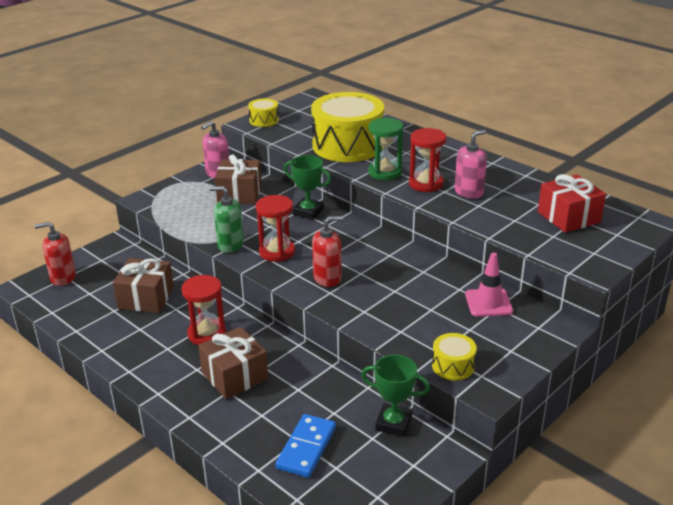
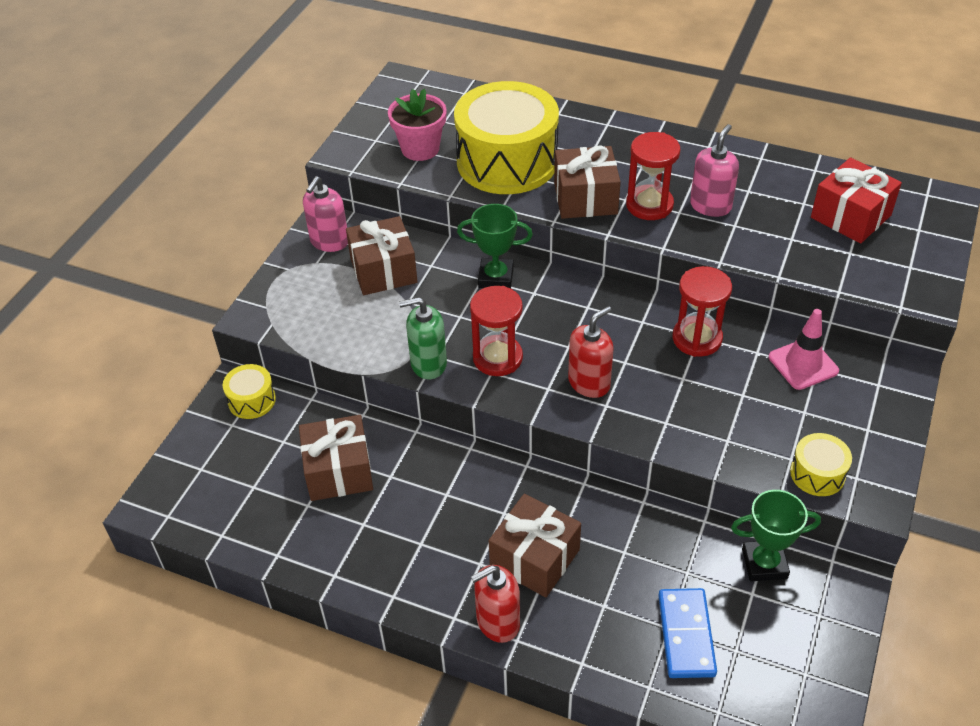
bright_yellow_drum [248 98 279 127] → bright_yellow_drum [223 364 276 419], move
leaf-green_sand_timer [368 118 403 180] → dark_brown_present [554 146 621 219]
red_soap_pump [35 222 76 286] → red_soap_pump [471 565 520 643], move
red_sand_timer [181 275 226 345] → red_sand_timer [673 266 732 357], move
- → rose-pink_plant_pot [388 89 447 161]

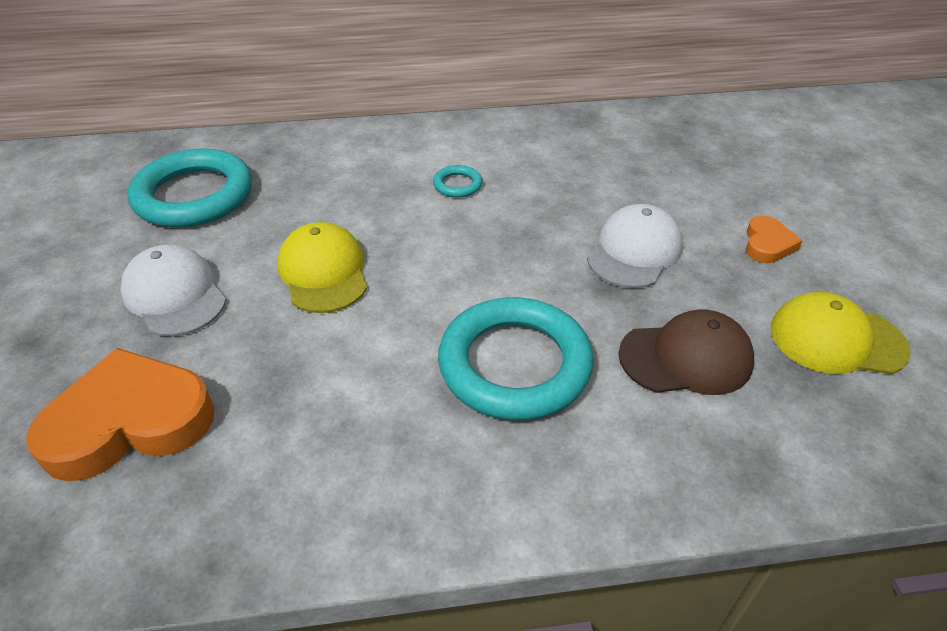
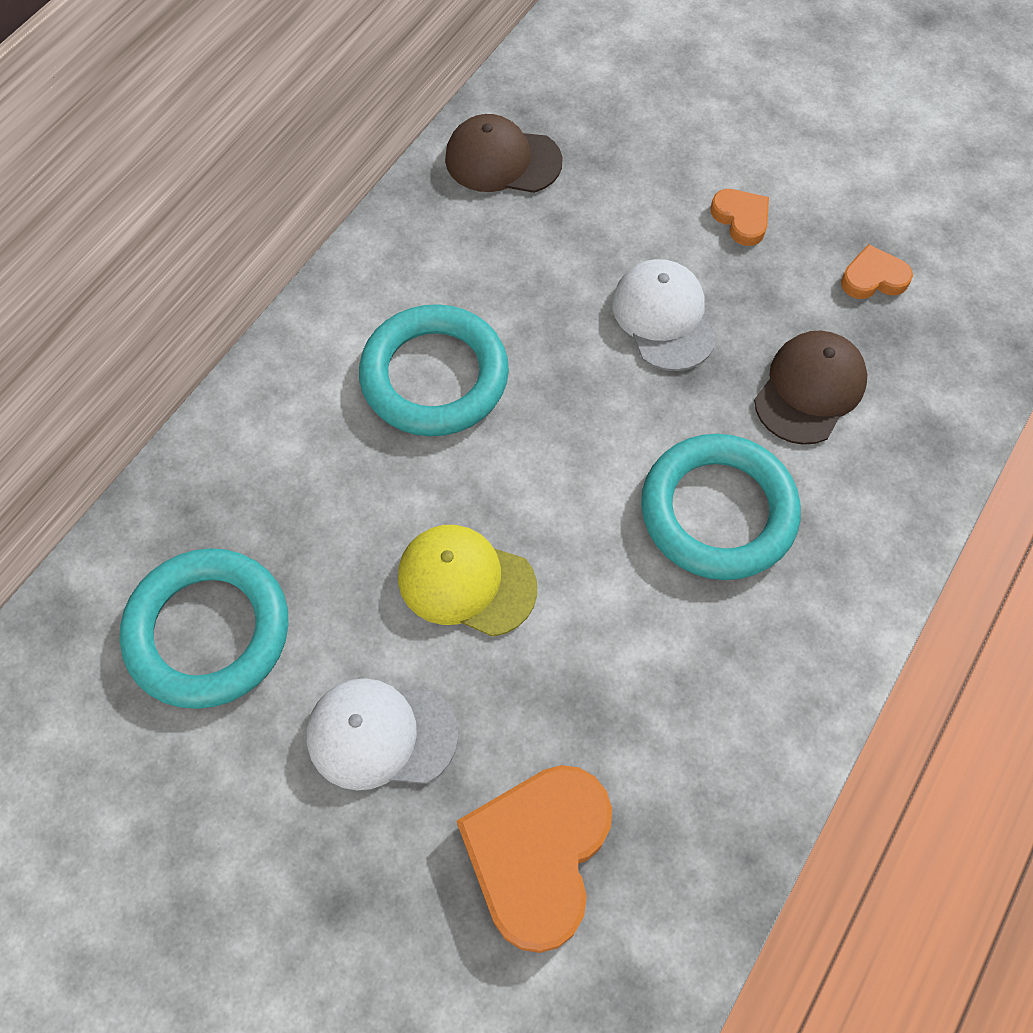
turquoise_hoop [433 165 482 198] → turquoise_hoop [359 304 509 436], x2.35
bright_yellow_peaked_cap [771 292 911 374] → orange-coloured_heart_shape [841 244 913 299]
- → dark_brown_peaked_cap [445 114 563 193]

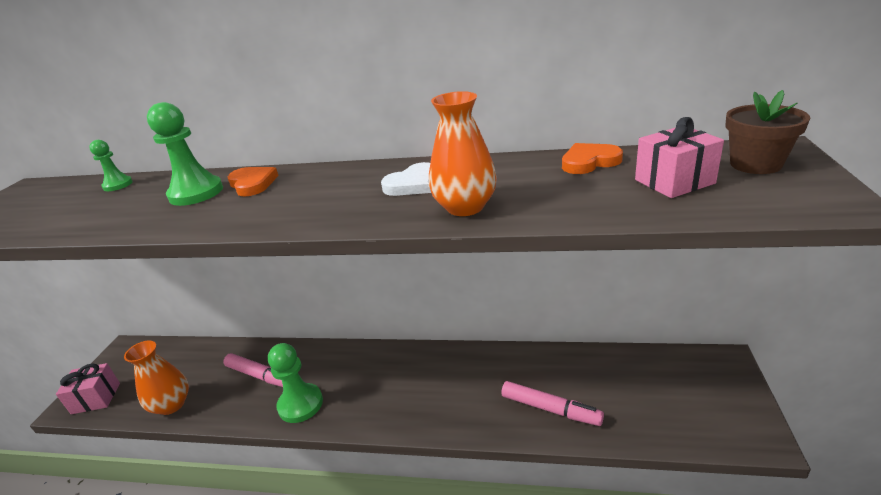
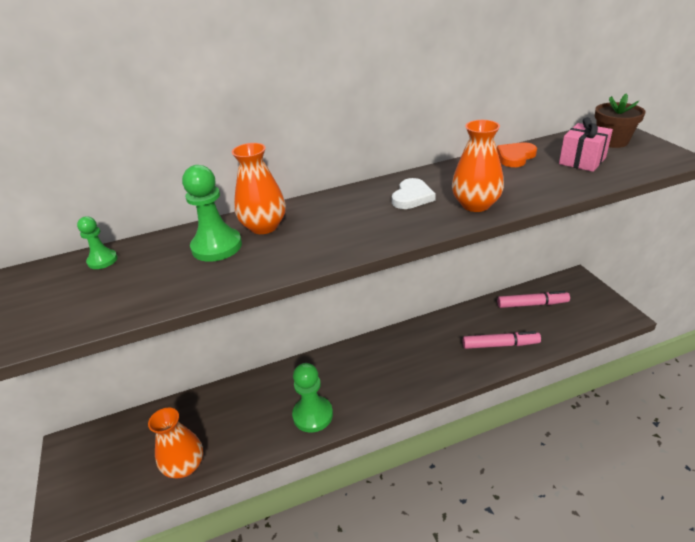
orange-coloured_heart_shape [228 167 278 196] → orange-coloured_tall_vase [232 143 286 234]
rose-pink_marker [223 353 283 387] → rose-pink_marker [497 291 570 308], move
rose-pink_present [56 363 120 414] → -

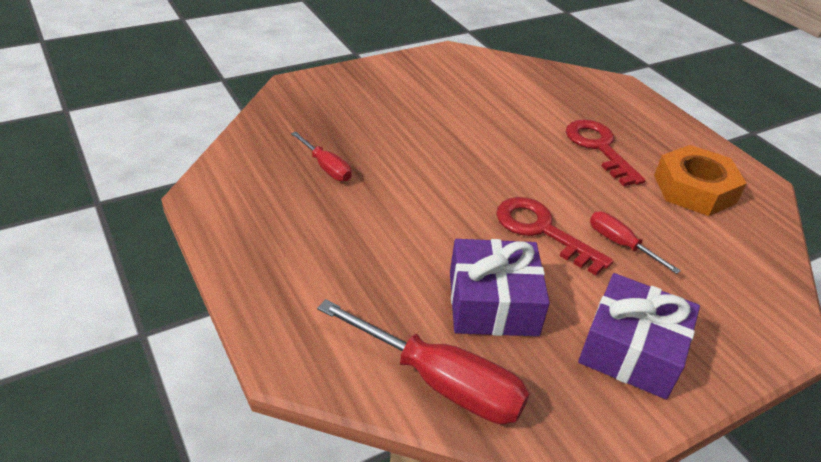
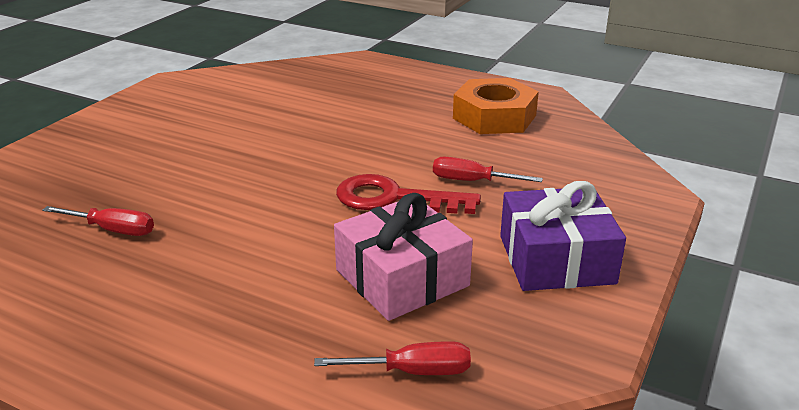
red_key [566 120 646 186] → -
violet_present [450 239 550 336] → rose-pink_present [334 193 473 321]
red_flat_screwdriver [317 299 529 424] → red_flat_screwdriver [314 341 471 375], x0.54

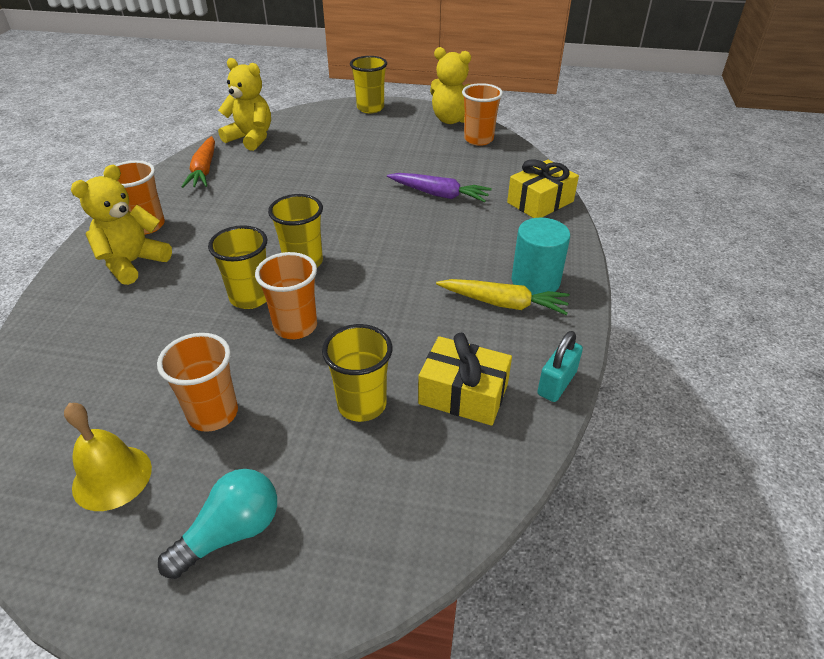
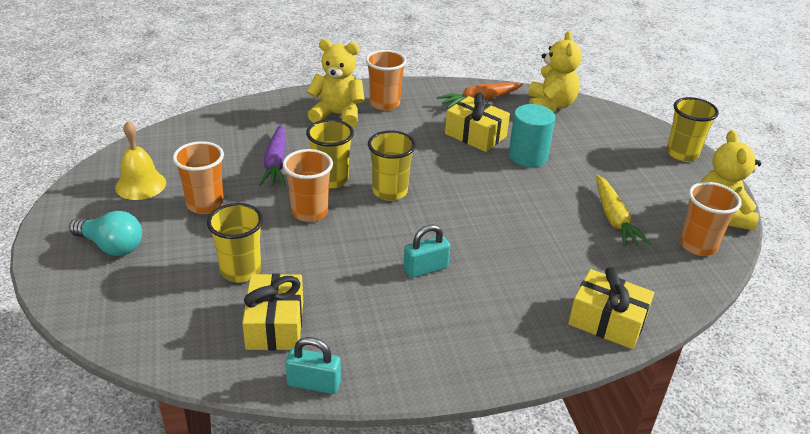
violet_toy_carrot [387 173 492 202] → violet_toy_carrot [259 124 286 186], move
turquoise_solid_cylinder [512 218 570 295] → turquoise_solid_cylinder [508 104 555 167], move
bright_yellow_toy_carrot [436 279 570 315] → bright_yellow_toy_carrot [596 175 650 247], move
- → bright_yellow_present [445 93 510 152]
- → turquoise_small_lock [403 224 450 278]

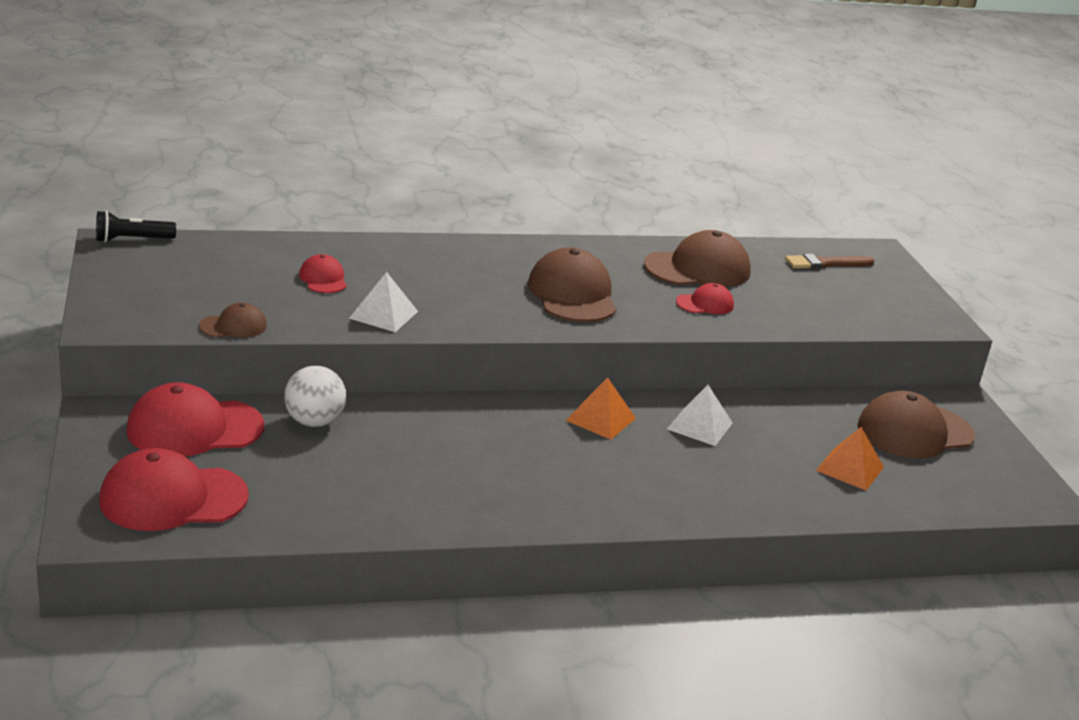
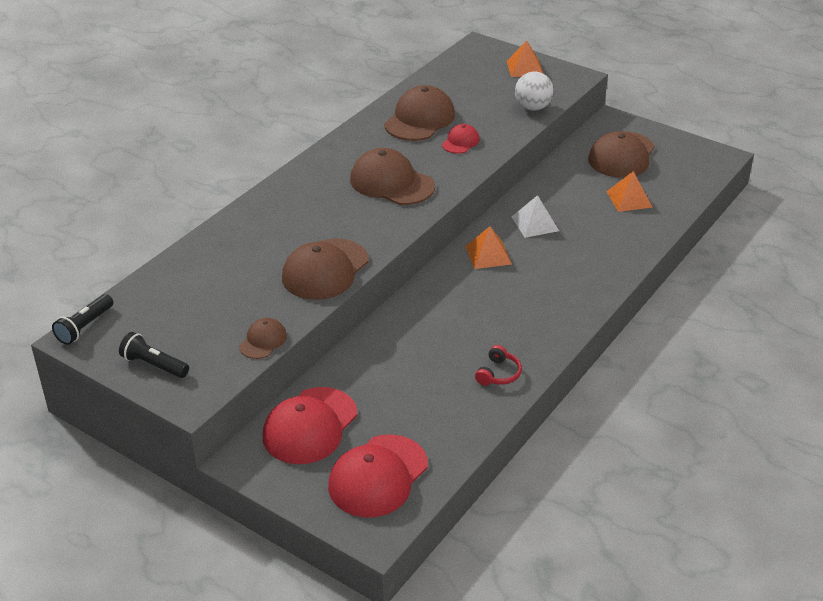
red_peaked_cap [299 254 347 293] → -
dark_brown_paintbrush [785 254 875 269] → -
snow-white_pyramid_shape [349 272 418 332] → dark_brown_peaked_cap [282 238 369 300]
snow-white_play_ball [284 366 346 427] → snow-white_play_ball [515 72 554 111], move
- → orange-coloured_pyramid_shape [507 41 543 77]
- → ebony_pocket_torch [119 332 189 378]
- → red_over-ear_headphones [475 345 522 386]

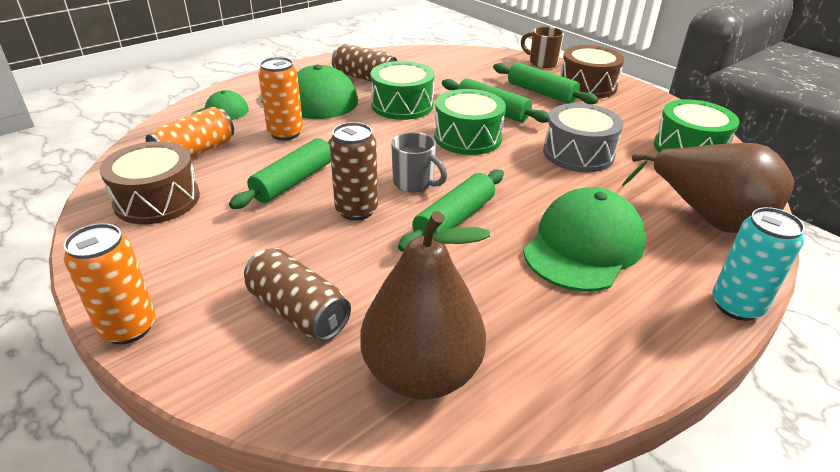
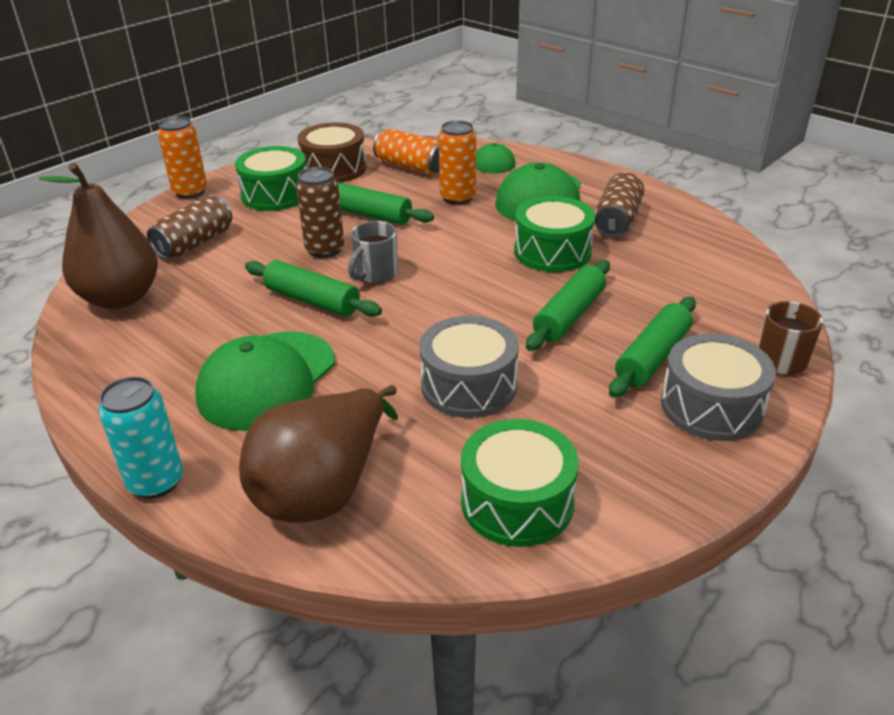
dark_brown_drum [560 45 624 98] → ash-grey_drum [661 334 776 441]
leaf-green_drum [434 89 506 155] → leaf-green_drum [235 146 307 211], move
leaf-green_peaked_cap [523 187 646 292] → leaf-green_peaked_cap [195 331 335 431], 90 degrees clockwise

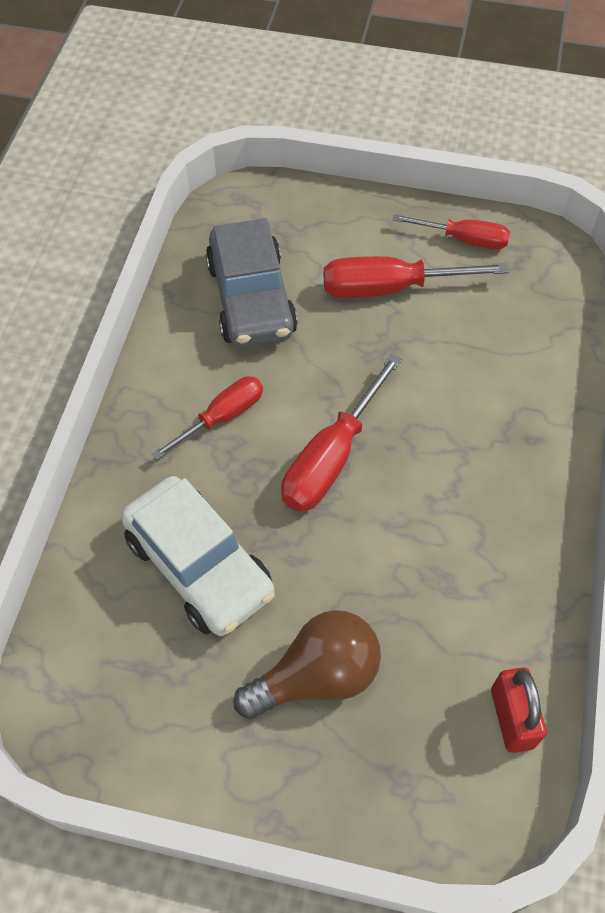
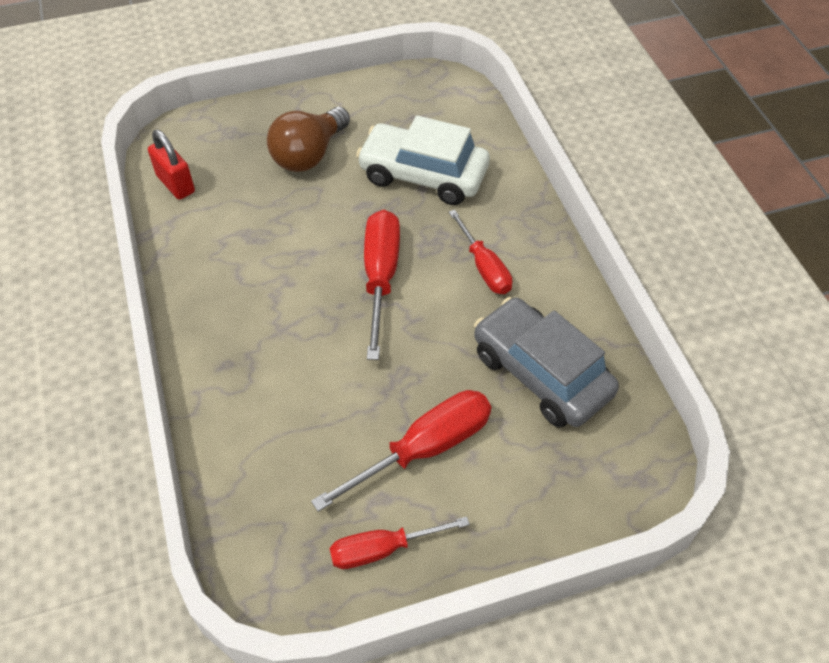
red_flat_screwdriver [151 376 263 460] → red_flat_screwdriver [449 210 512 294], 45 degrees counterclockwise

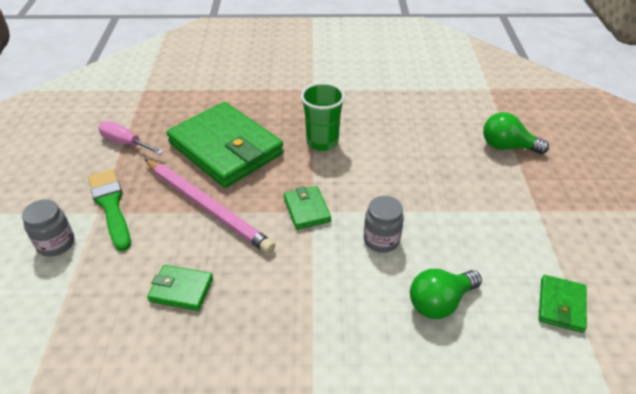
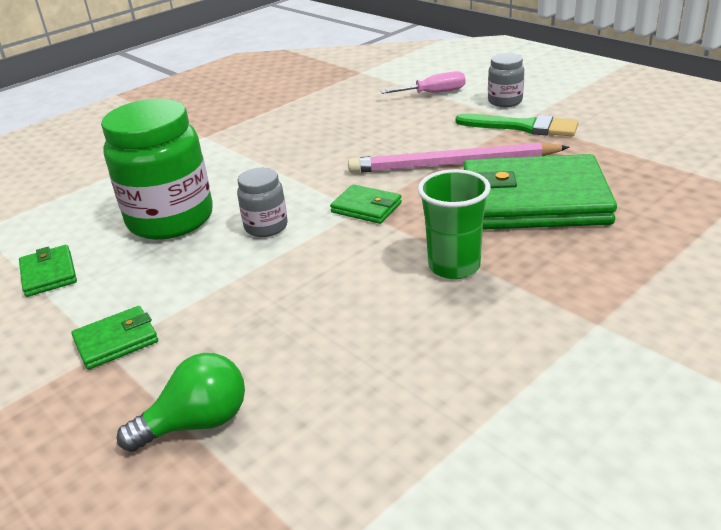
rose-pink_flat_screwdriver [98 121 164 154] → rose-pink_flat_screwdriver [381 71 466 94], move
leaf-green_wallet [147 265 213 311] → leaf-green_wallet [71 306 158 370], move
leaf-green_bulb [410 269 482 319] → leaf-green_jam_jar [101 99 213 240]

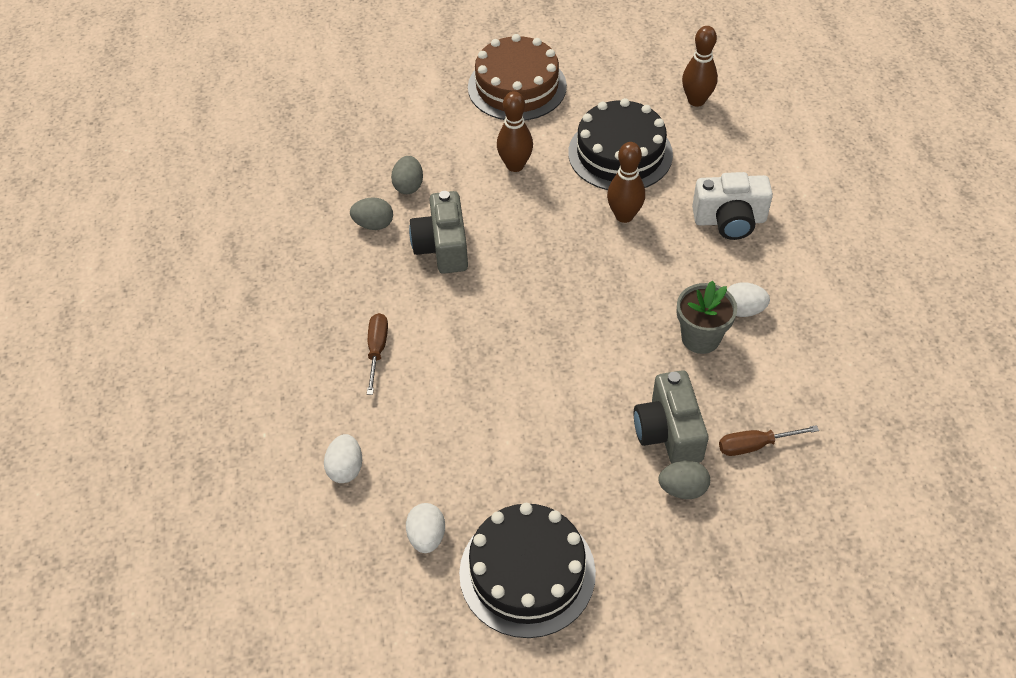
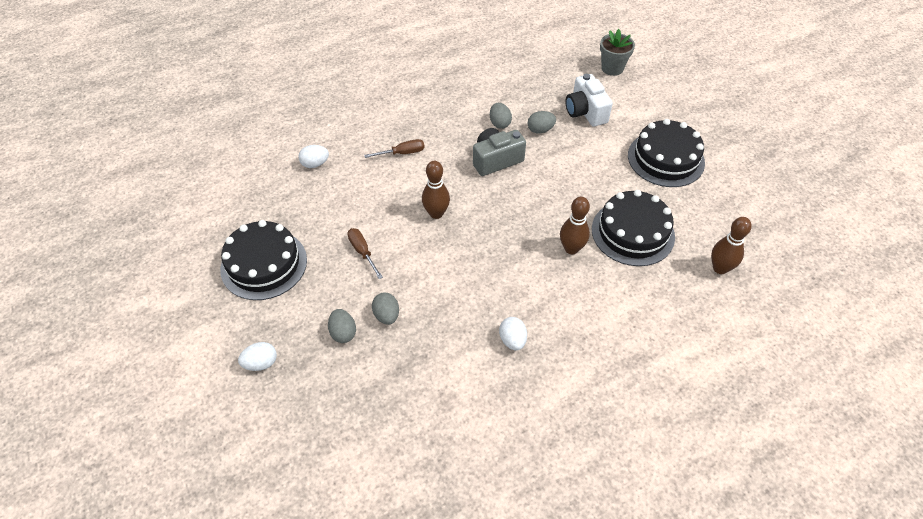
dark_brown_gateau [468 34 567 121] → ebony_gateau [628 119 705 187]
dark_brown_tenpin [497 91 533 172] → dark_brown_tenpin [422 161 450 219], move
snow-white_compact_camera [692 172 773 240] → snow-white_compact_camera [565 74 613 127], move
ash-grey_plant_pot [677 281 737 354] → ash-grey_plant_pot [600 29 635 76], move
ash-grey_compact_camera [634 370 709 464] → ash-grey_egg_shape [372 293 399 325]
dark_brown_flat_screwdriver [719 425 819 456] → dark_brown_flat_screwdriver [347 228 383 279], move
snow-white_egg_shape [406 503 445 553] → snow-white_egg_shape [238 342 277 371], move

